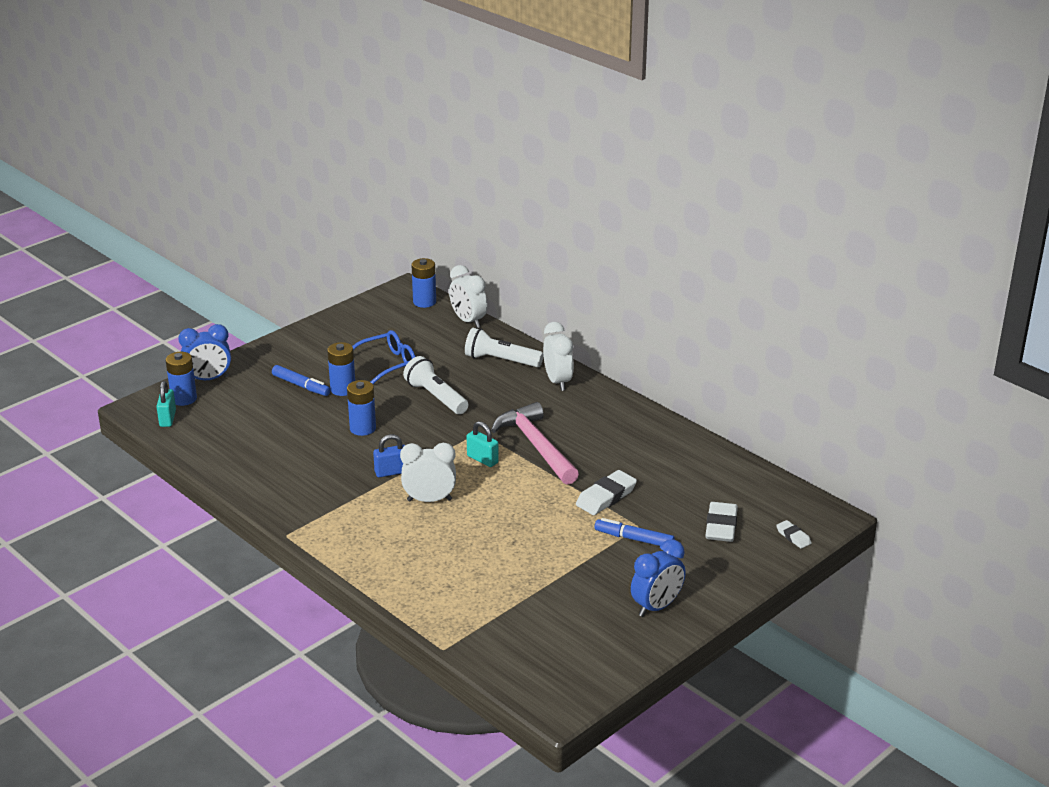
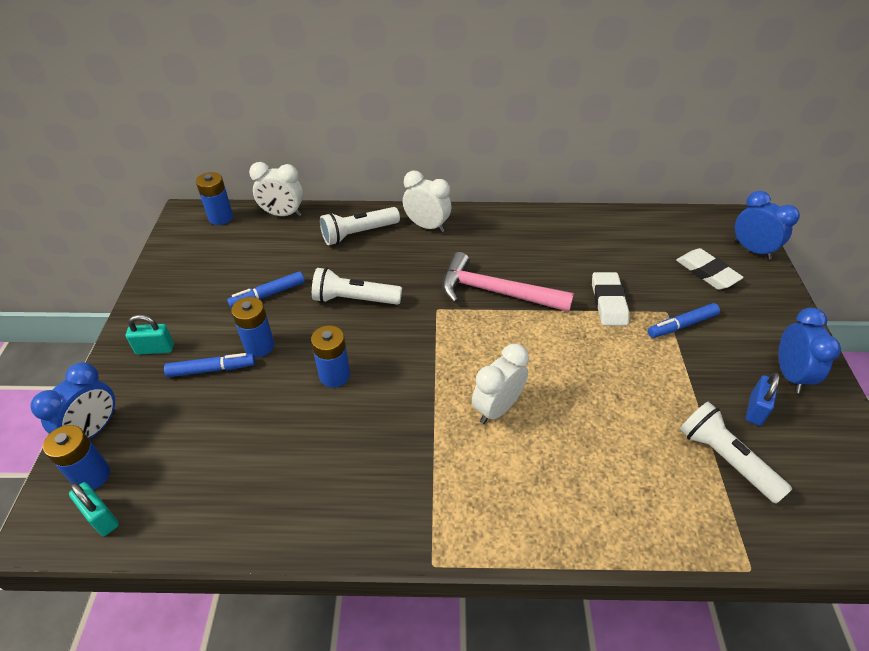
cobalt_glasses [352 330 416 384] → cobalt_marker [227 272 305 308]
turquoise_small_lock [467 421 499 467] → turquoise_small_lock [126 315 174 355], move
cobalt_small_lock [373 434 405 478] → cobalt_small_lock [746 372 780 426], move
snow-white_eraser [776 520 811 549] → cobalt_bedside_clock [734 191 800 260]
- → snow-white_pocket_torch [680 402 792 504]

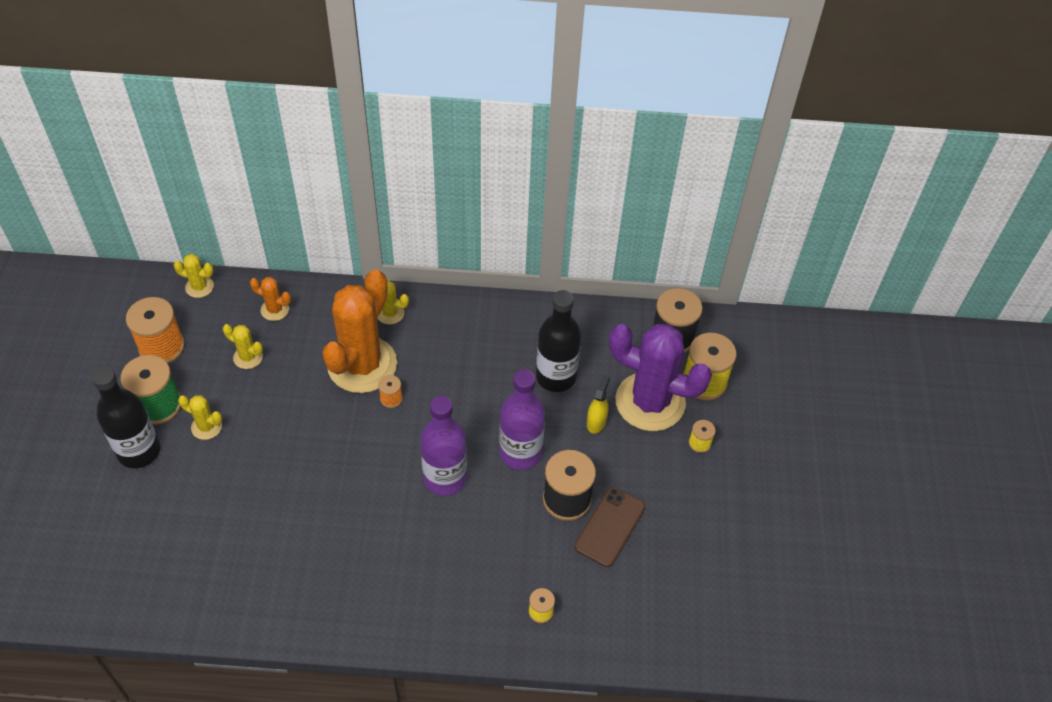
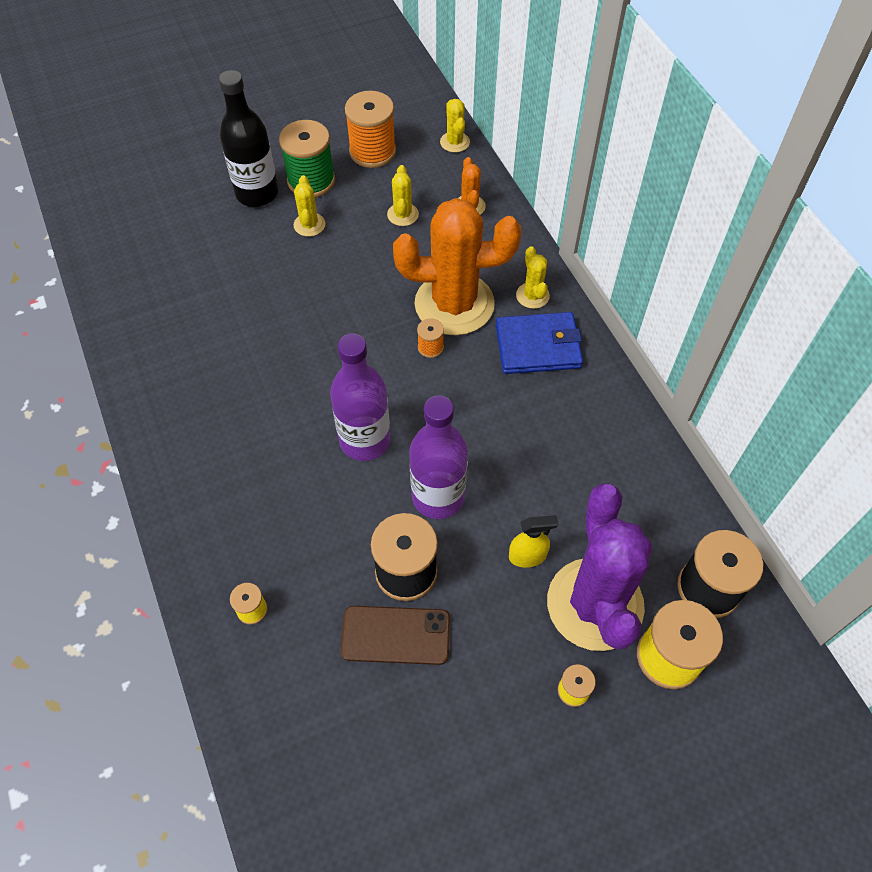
ebony_flask [536 290 581 392] → -
- → cobalt_wallet [496 312 583 374]

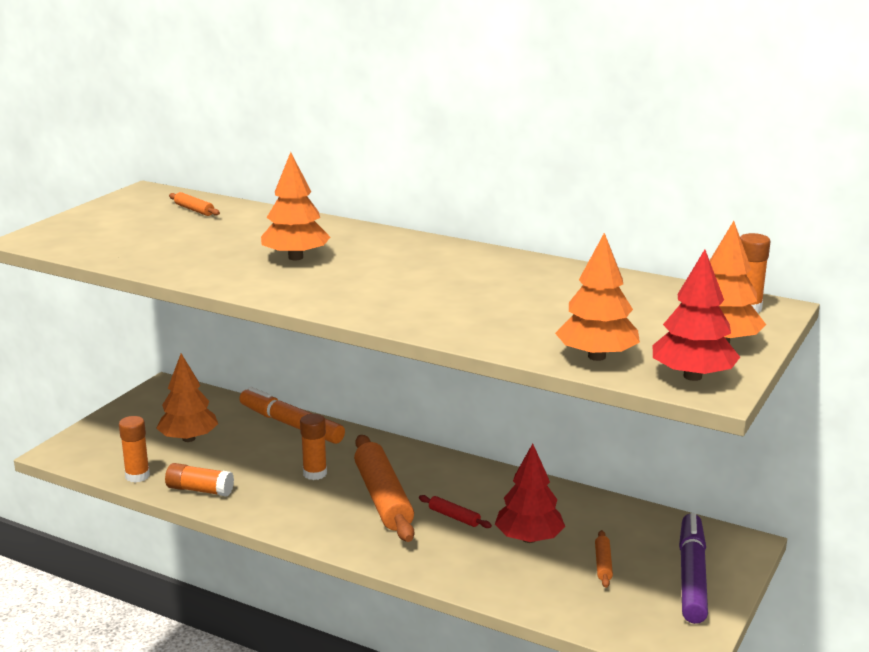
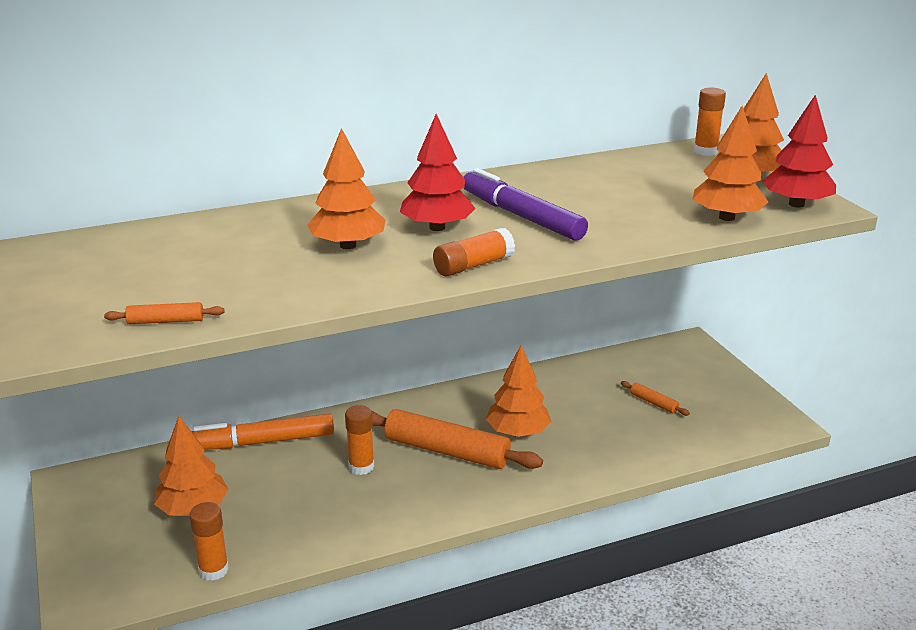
orange-coloured_dough_roller [169 192 220 216] → orange-coloured_dough_roller [104 302 224 324], move
red_tree [495 444 565 543] → red_tree [400 114 476 231], move
orange-coloured_glue_stick [165 463 234 497] → orange-coloured_glue_stick [433 228 515 277], move
red_dough_roller [419 495 492 528] → orange-coloured_tree [486 346 552 437]
violet_marker [679 513 708 624] → violet_marker [463 168 588 241], move

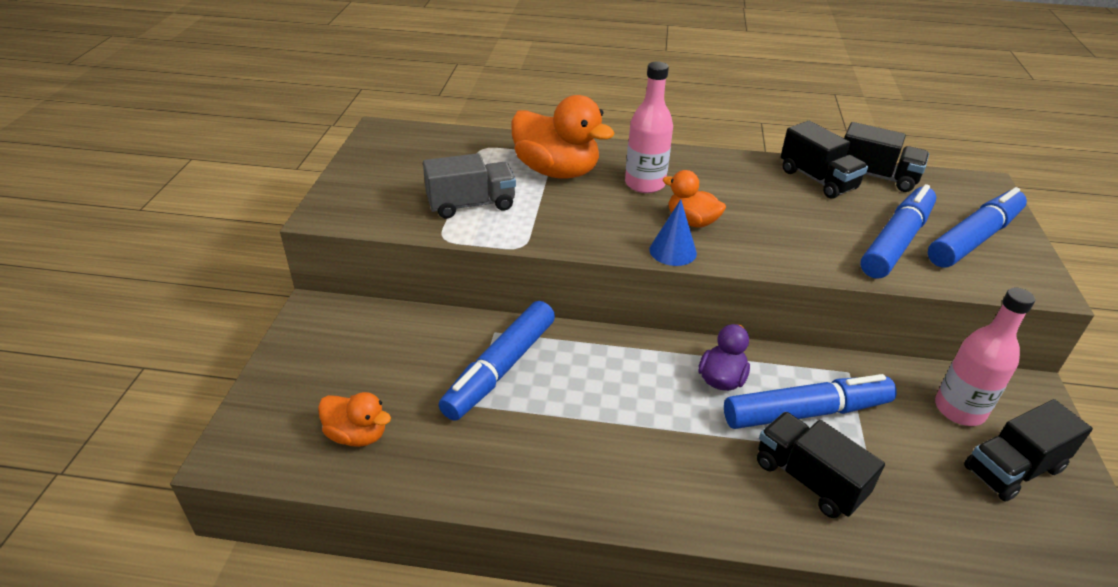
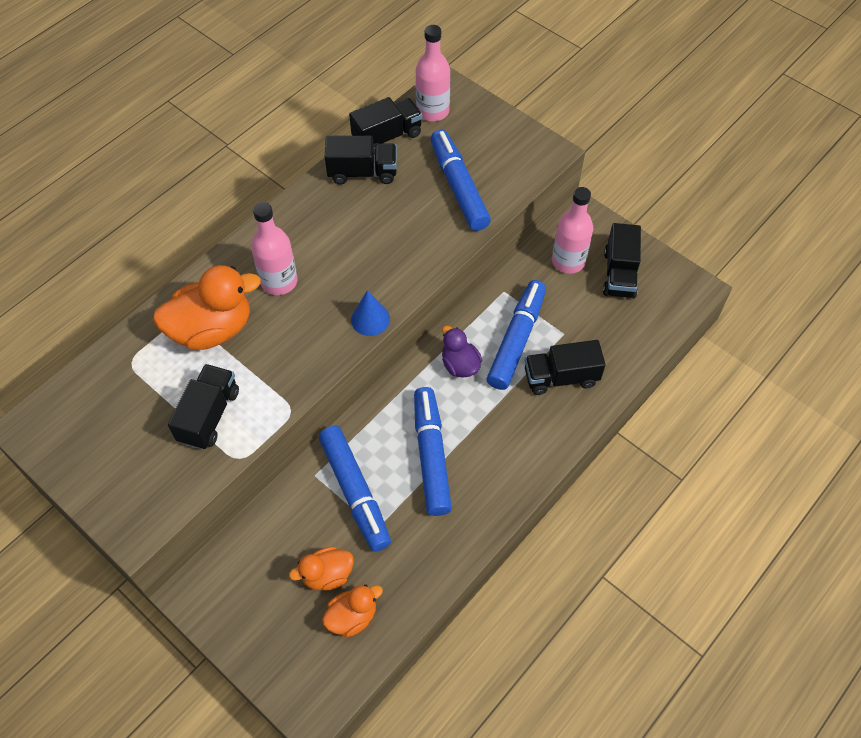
ash-grey_truck [423 153 516 219] → ebony_truck [168 364 239 450]
orange-coloured_duck [663 170 726 228] → orange-coloured_duck [289 547 354 591], move
cobalt_marker [928 187 1027 268] → cobalt_marker [414 387 452 516], move
- → rose-pink_flask [416 25 450 121]

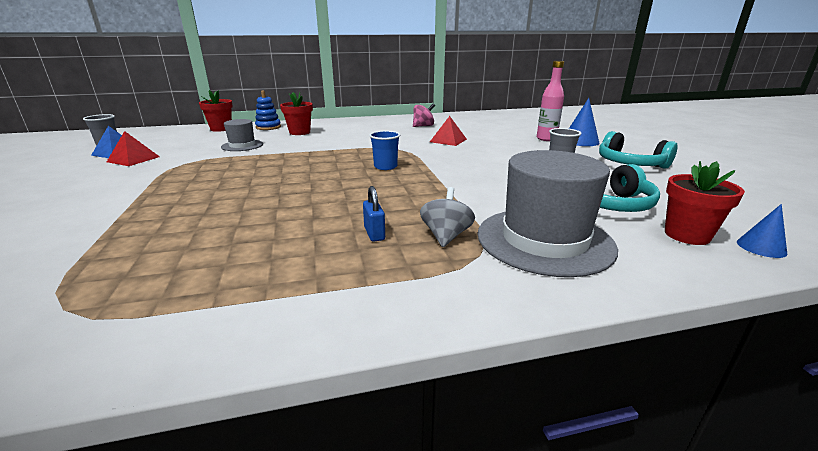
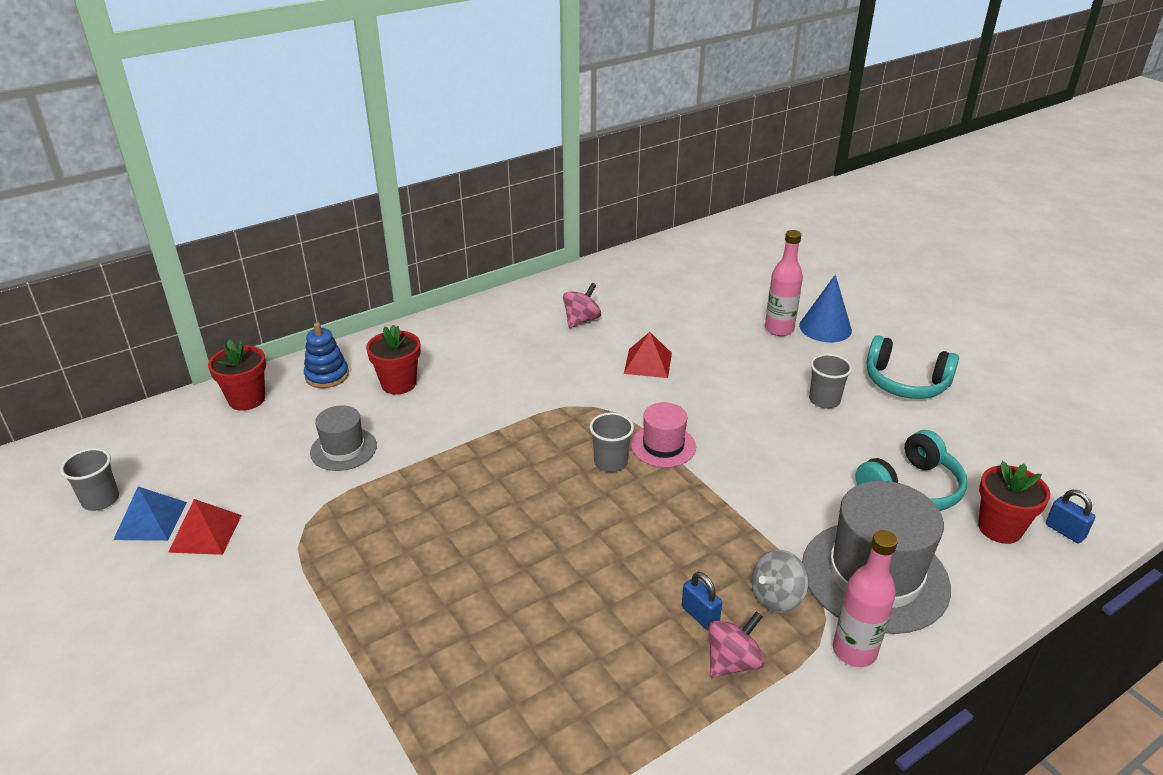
cobalt_tumbler [369 131 400 170] → ash-grey_tumbler [590 413 634 472]
ash-grey_toy_top [420 187 475 247] → ash-grey_toy_top [751 550 809 613], 120 degrees counterclockwise
cobalt_cone_shape [737 204 787 258] → cobalt_small_lock [1046 490 1095 543]
- → rose-pink_tall_hat [631 402 696 468]
- → rose-pink_flask [833 530 898 667]
- → rose-pink_toy_top [708 611 764 678]

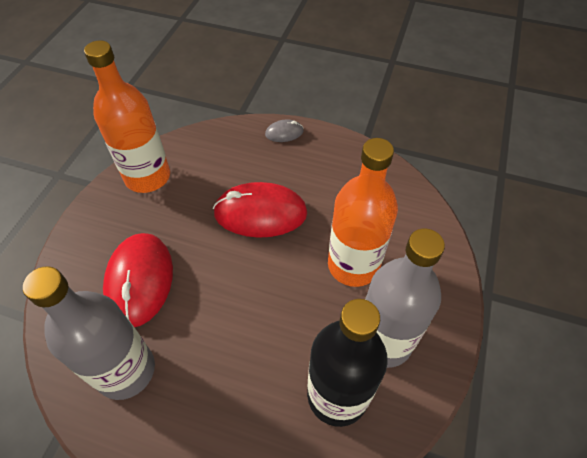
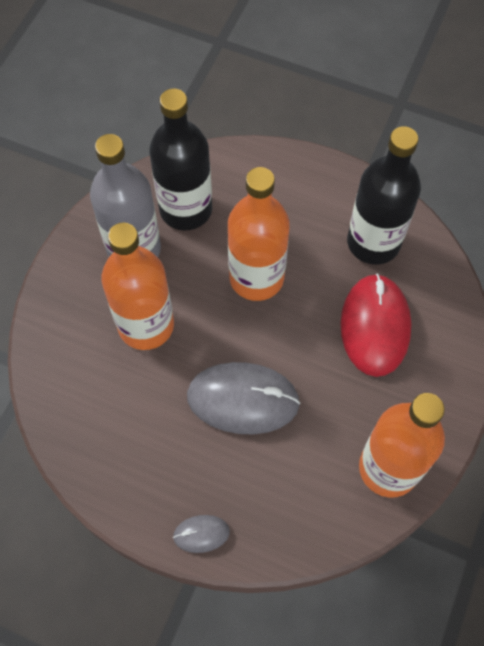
red_computer_mouse [213 182 307 238] → ash-grey_computer_mouse [187 362 300 435]
ash-grey_flask [23 266 155 400] → ebony_flask [347 126 421 265]
- → orange-coloured_flask [228 167 290 301]

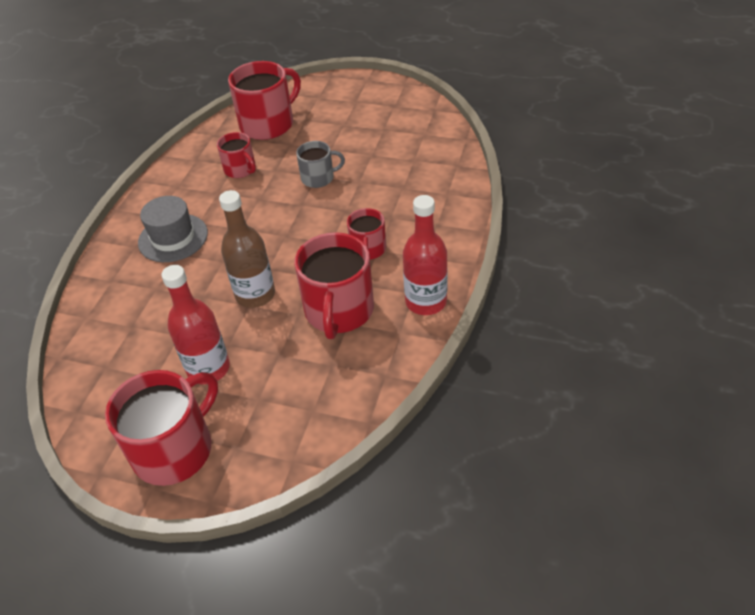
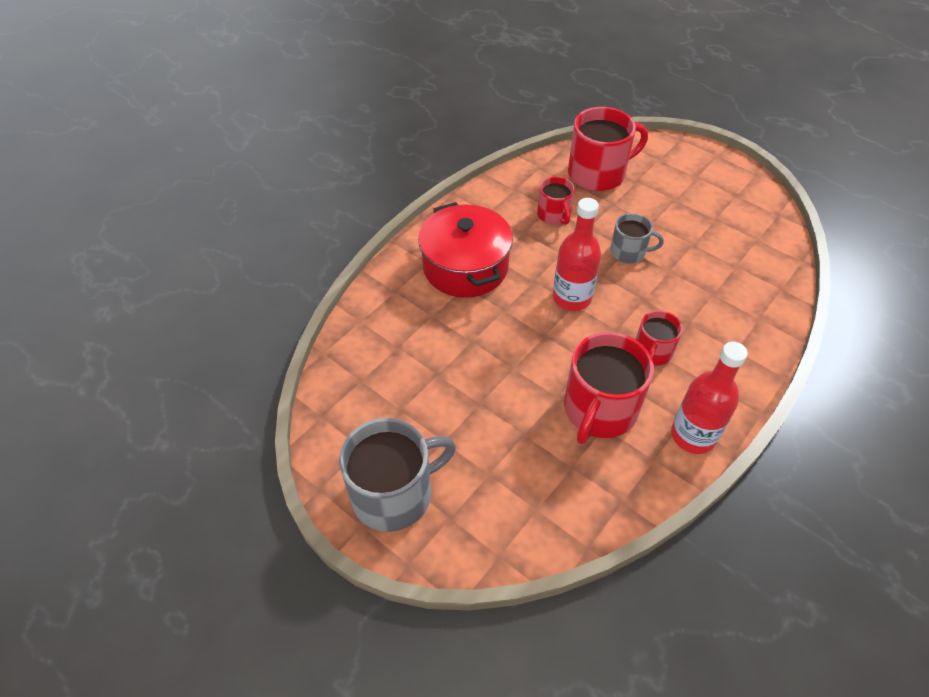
dark_brown_flask [219 190 275 308] → -
ash-grey_tall_hat [138 196 208 262] → red_cooking_pot [418 202 513 298]
red_flask [161 265 230 384] → red_flask [553 198 601 311], move
red_mug [105 370 218 486] → ash-grey_mug [339 418 456 532]

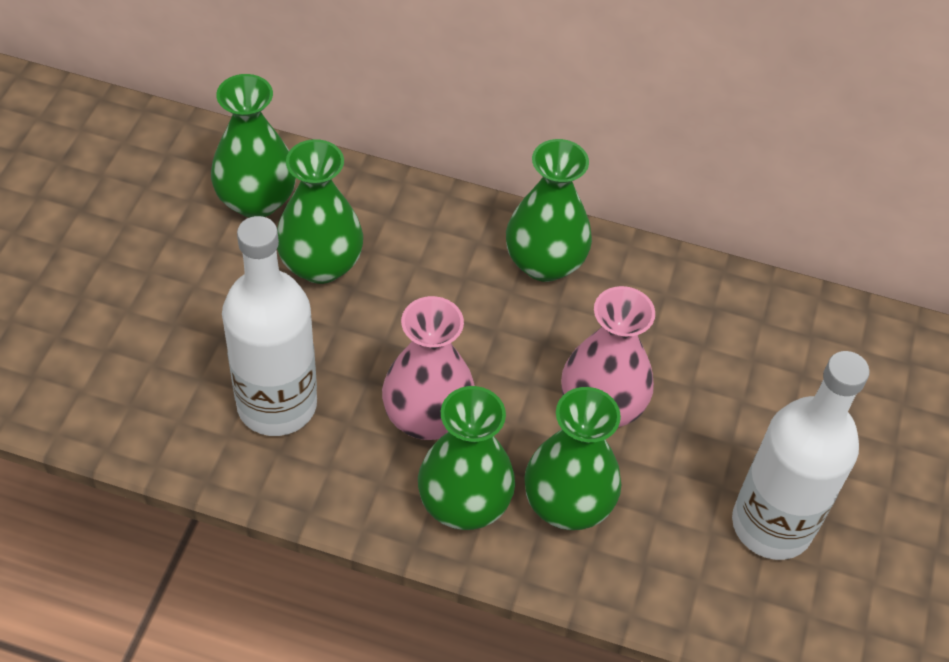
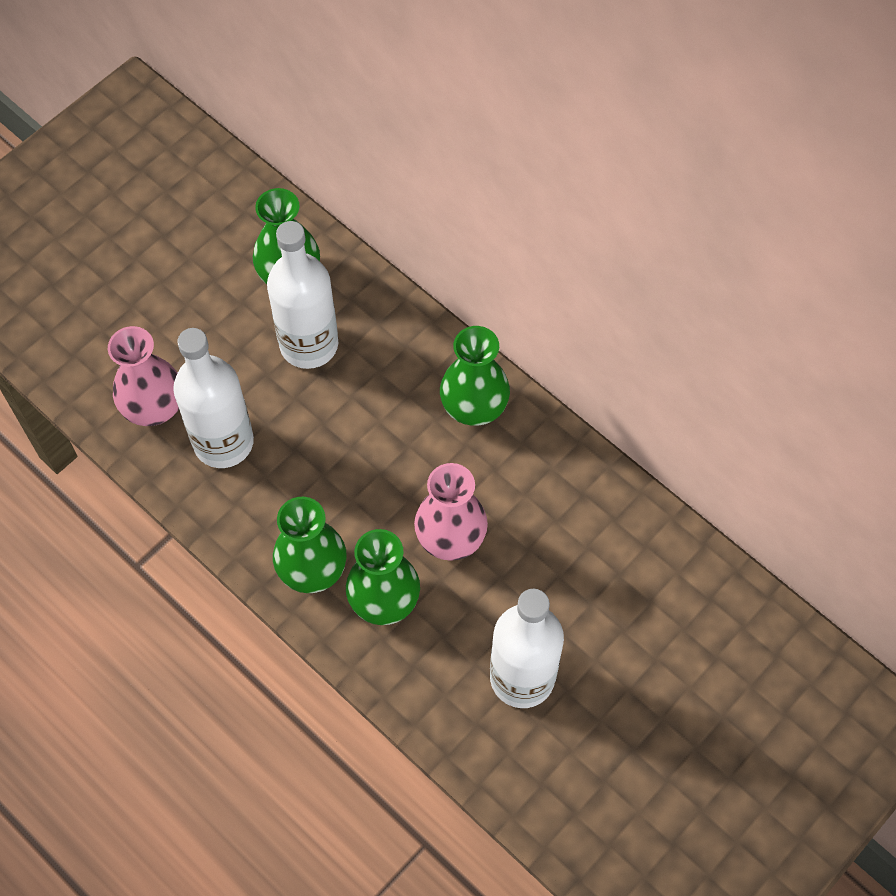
leaf-green_tall_vase [277 139 363 284] → snow-white_flask [267 221 338 369]
rose-pink_tall_vase [382 296 475 440] → rose-pink_tall_vase [108 326 179 426], move

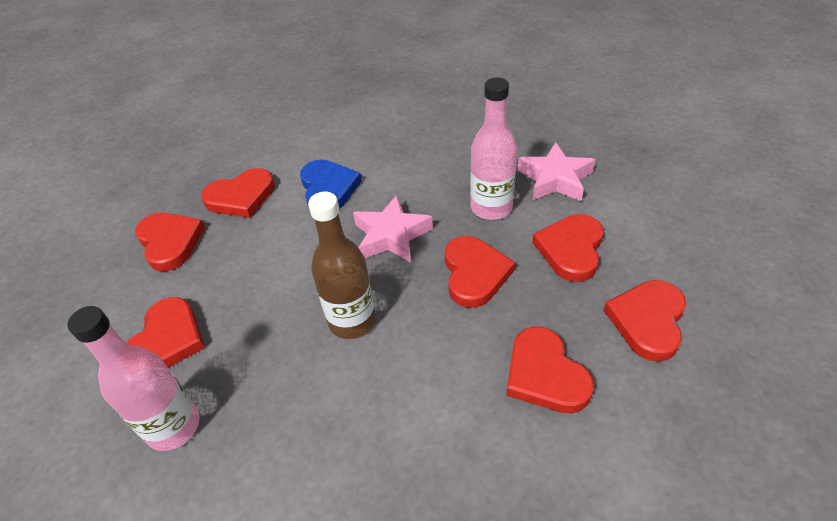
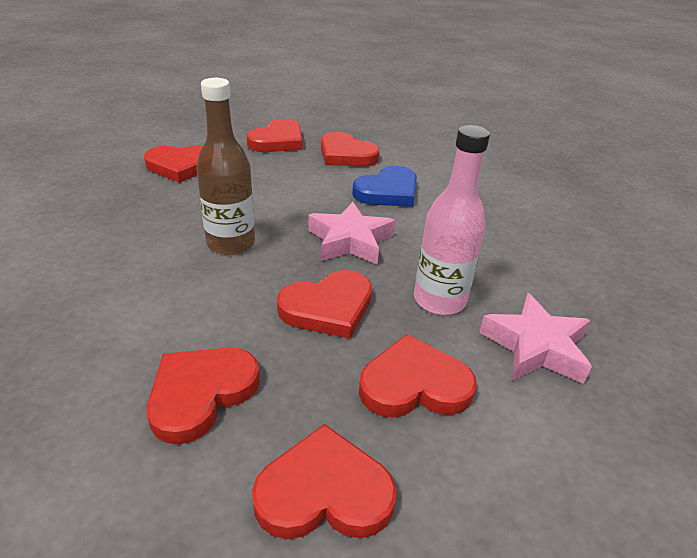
rose-pink_flask [67 306 200 451] → -

